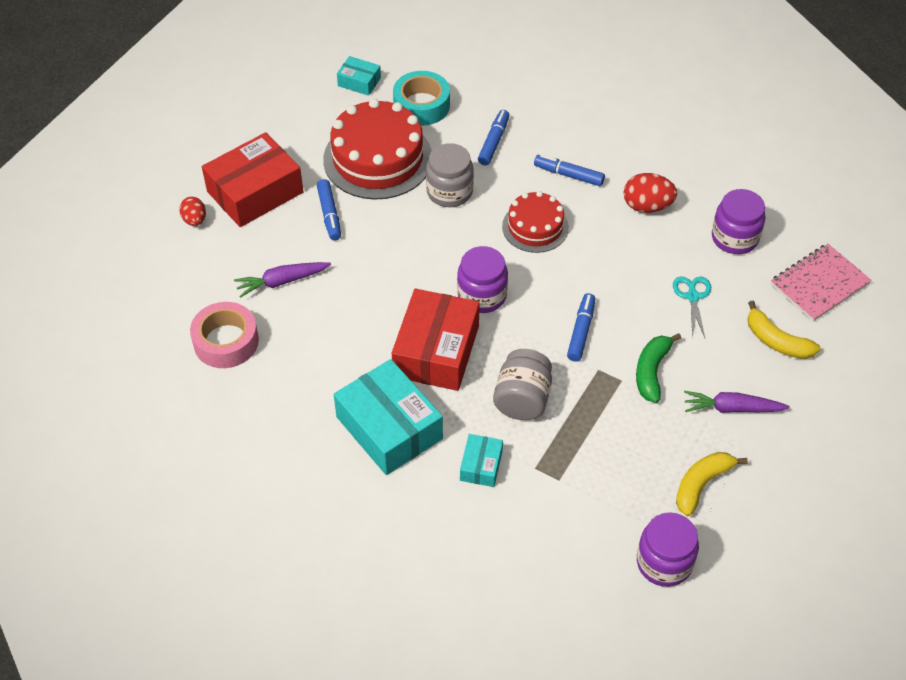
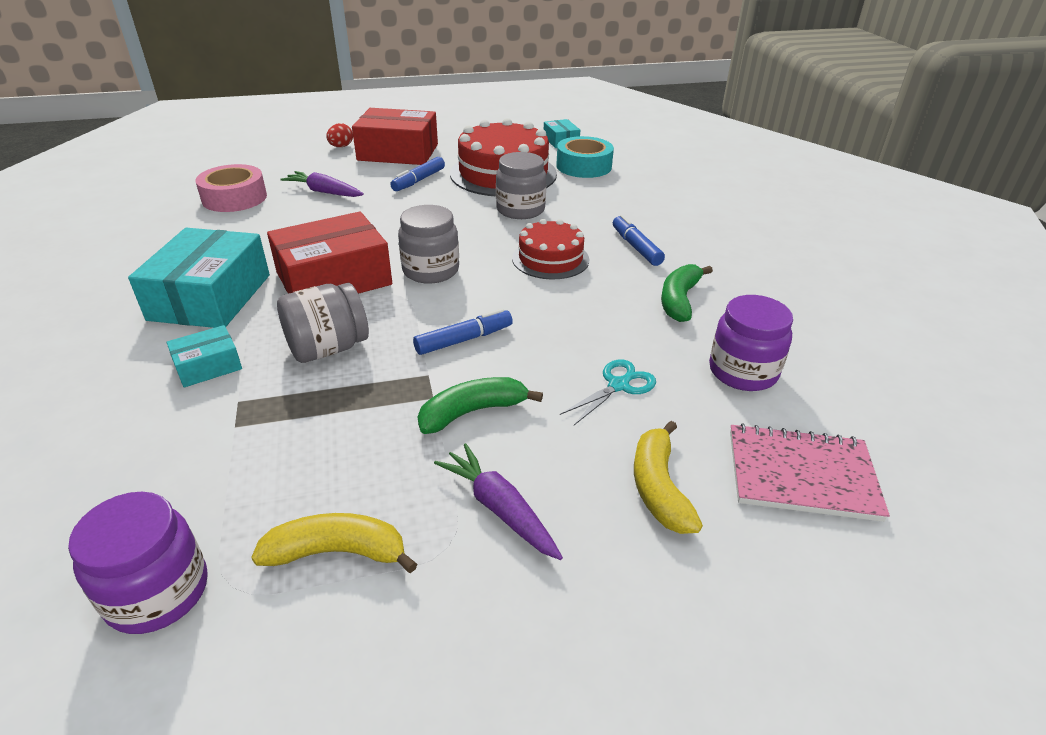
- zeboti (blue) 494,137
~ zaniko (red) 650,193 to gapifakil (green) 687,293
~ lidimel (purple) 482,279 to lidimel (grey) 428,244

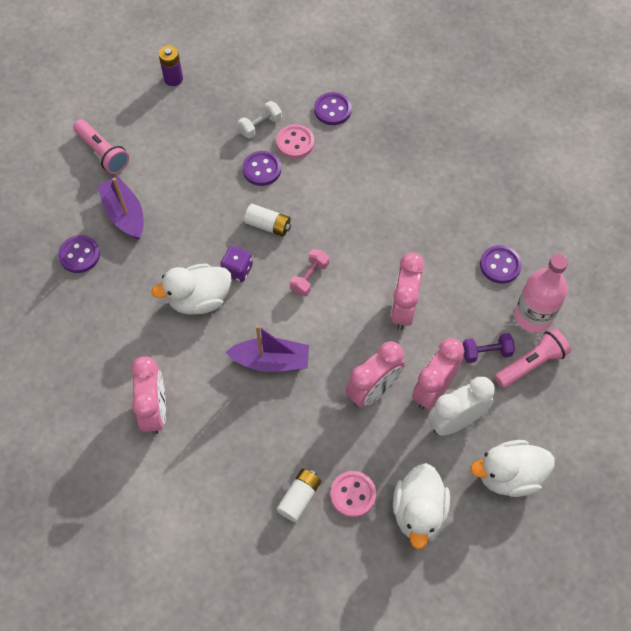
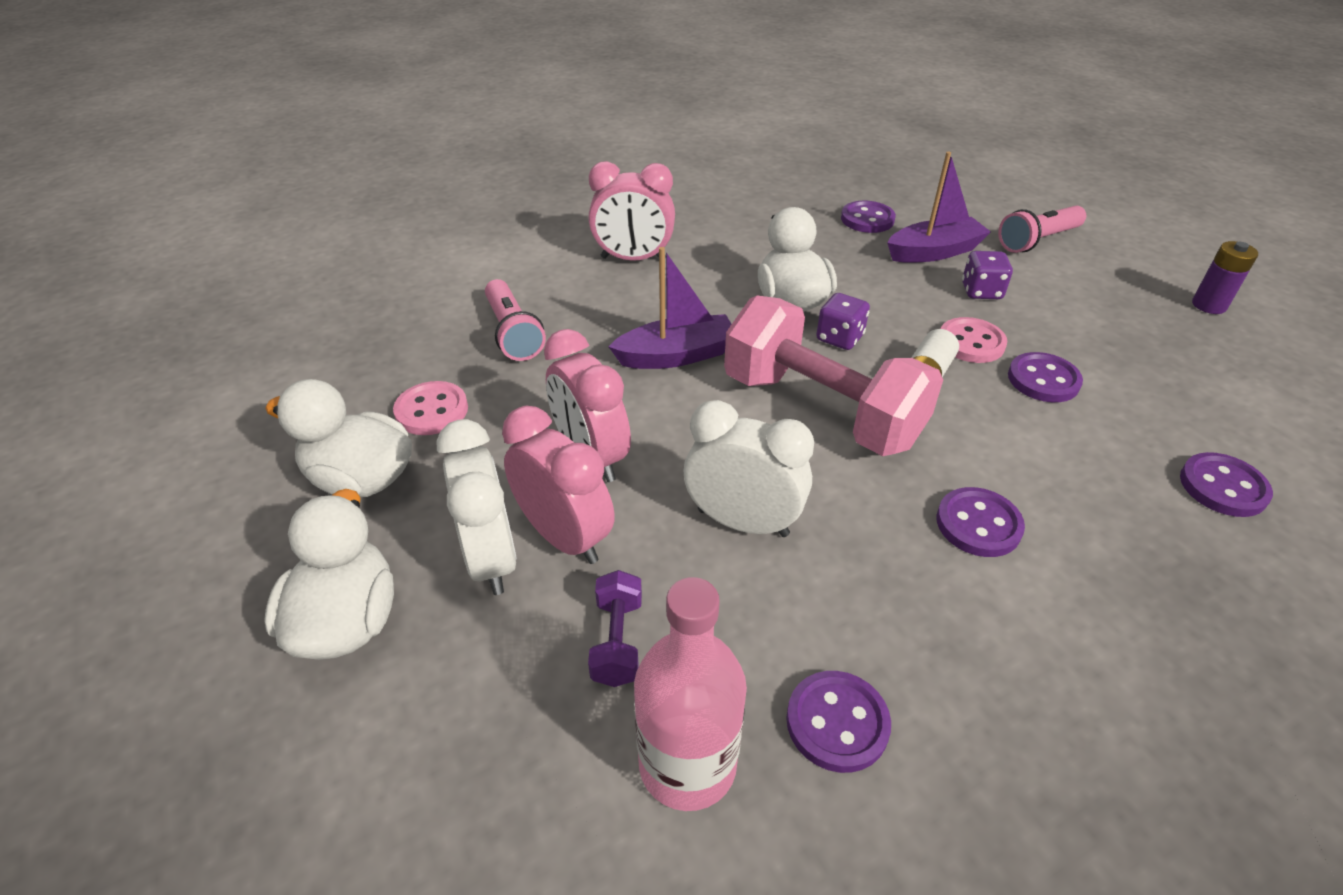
- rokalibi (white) 260,120
~ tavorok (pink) 295,141 to 974,340
~ rokalibi (pink) 309,272 = 833,375 x2.44
~ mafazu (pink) 407,291 to mafazu (white) 749,468
~ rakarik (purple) 267,348 = 670,308 120 degrees counterclockwise
~ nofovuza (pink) 532,358 to 515,320
- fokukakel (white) 298,495
+ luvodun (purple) 987,275
+ tavorok (purple) 981,522

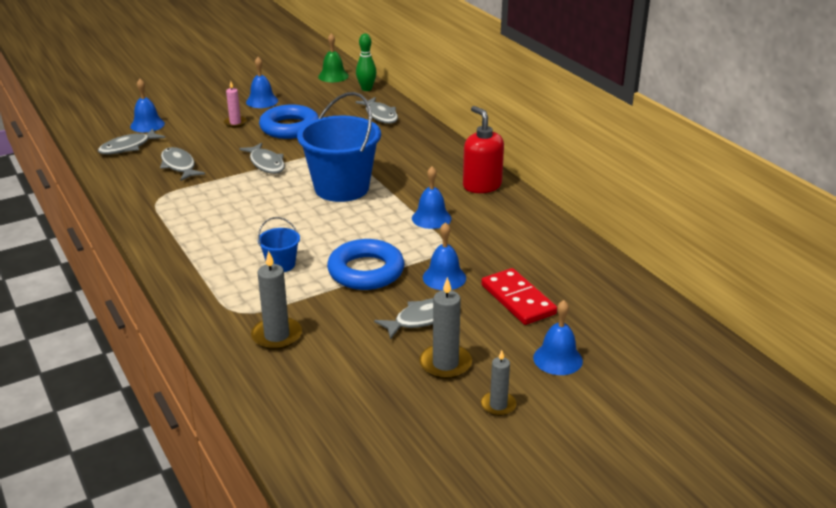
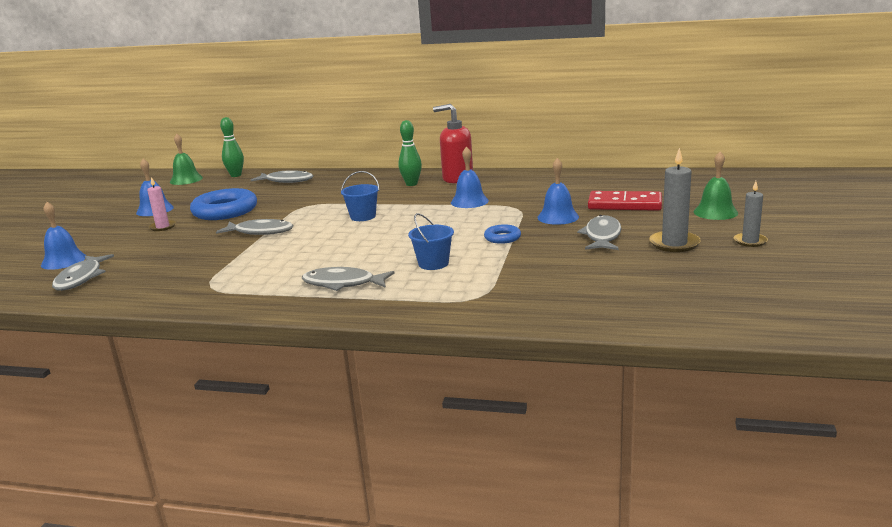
~ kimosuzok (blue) 339,147 = 360,196 x0.45
~ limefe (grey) 182,164 to 348,279
~ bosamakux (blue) 365,264 = 502,234 x0.48
- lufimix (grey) 276,300
~ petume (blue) 558,337 to petume (green) 716,186
+ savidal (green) 410,153

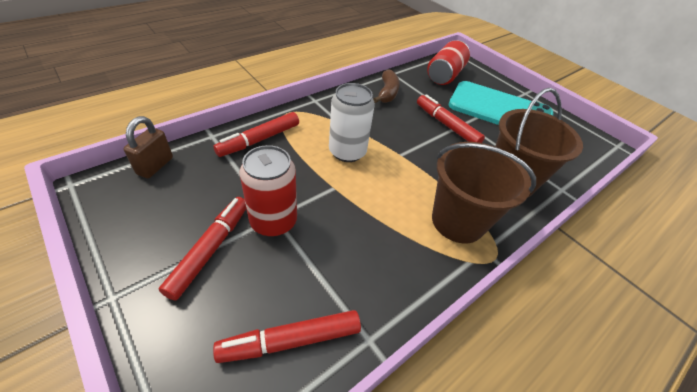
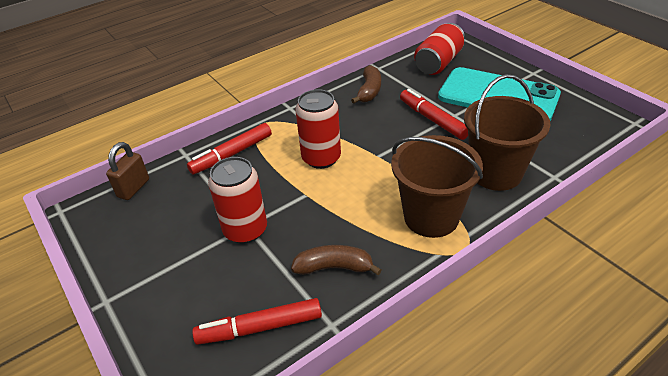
~ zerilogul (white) 352,122 to zerilogul (red) 318,129
- zeboti (red) 202,249
+ gapifakil (brown) 336,260

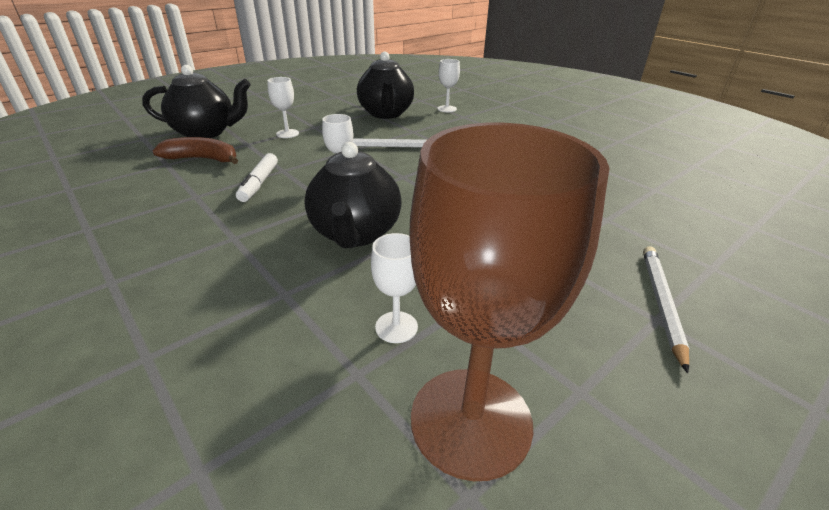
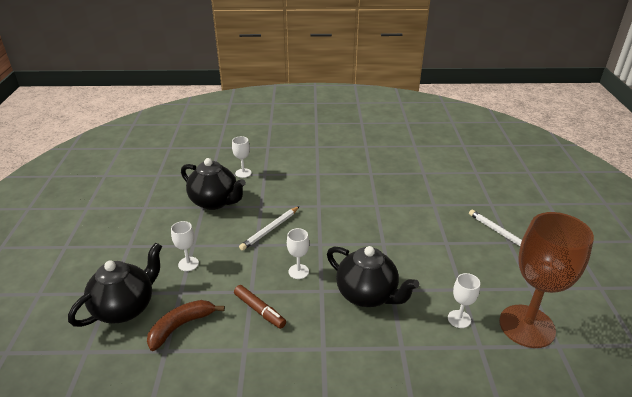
~ zeboti (white) 257,177 to zeboti (brown) 260,307

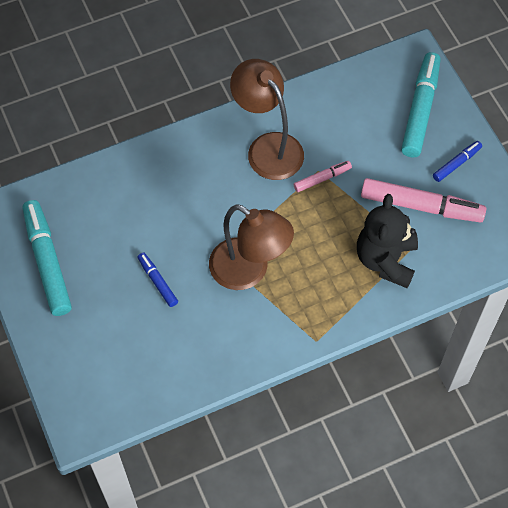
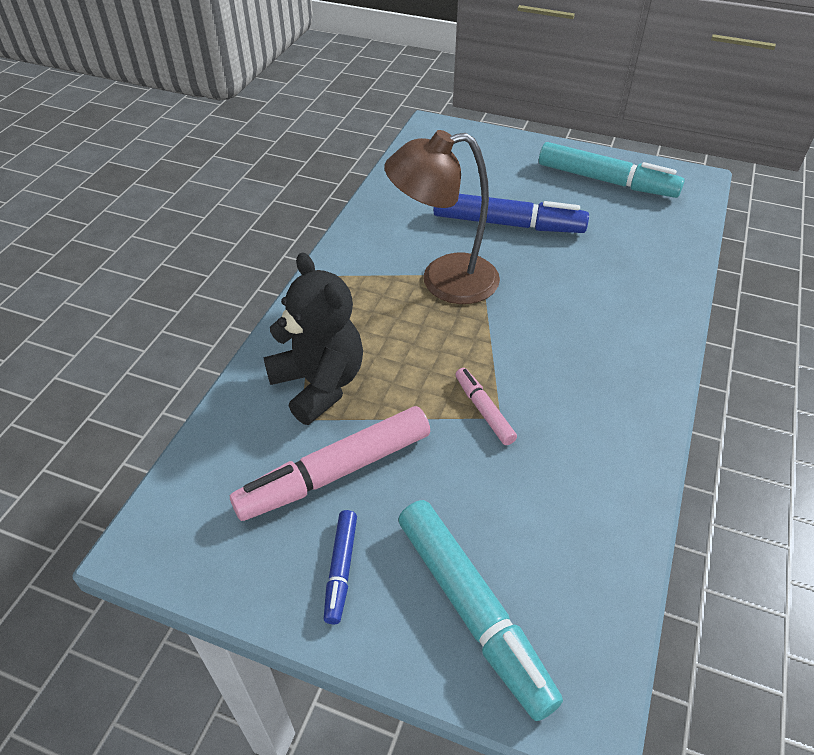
- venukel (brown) 267,119
~ zeboti (pink) 323,176 = 486,406 135 degrees clockwise
~ zeboti (blue) 158,280 = 511,213 x1.97

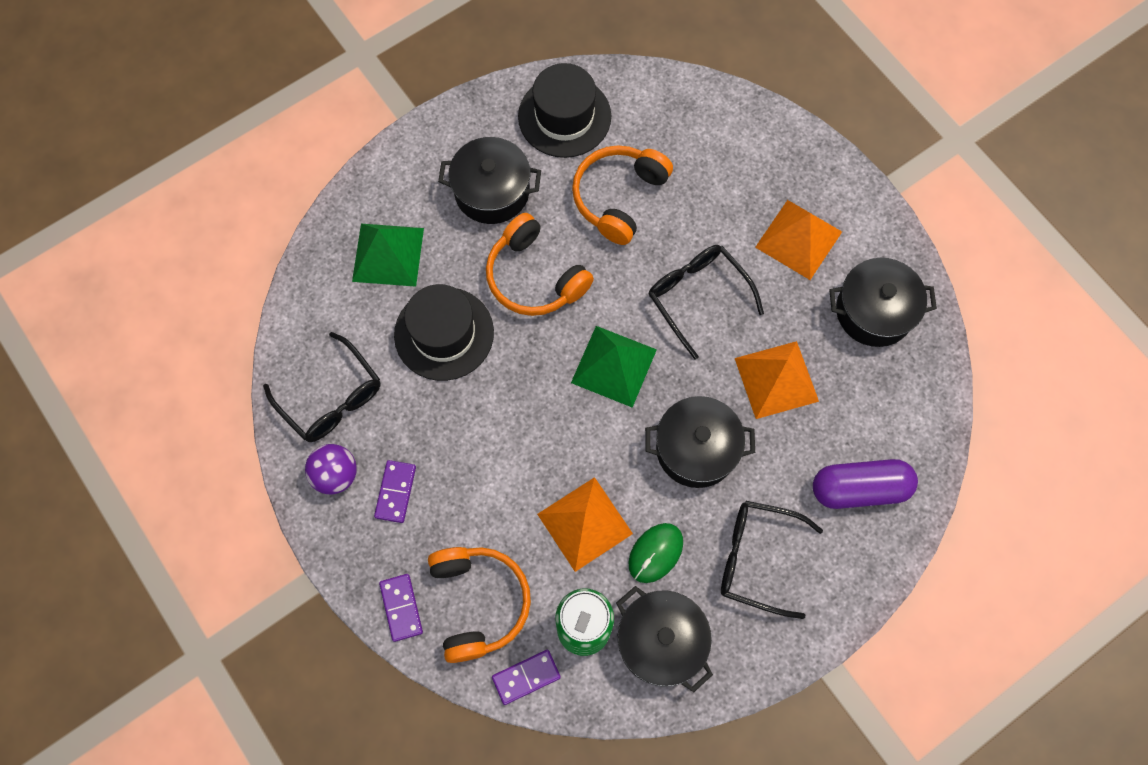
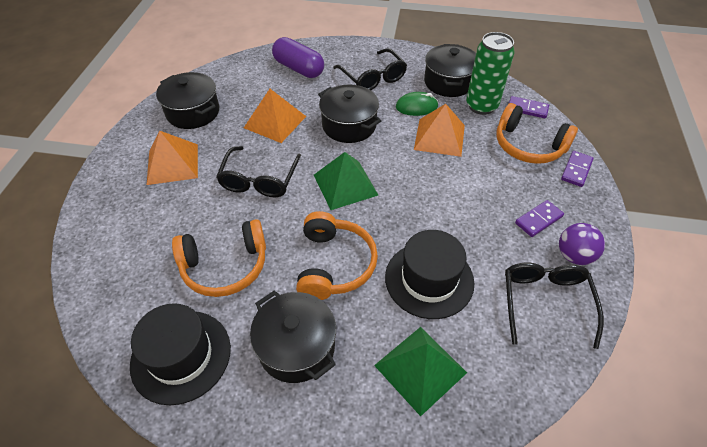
~ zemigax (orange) 479,605 = 537,133 90 degrees counterclockwise

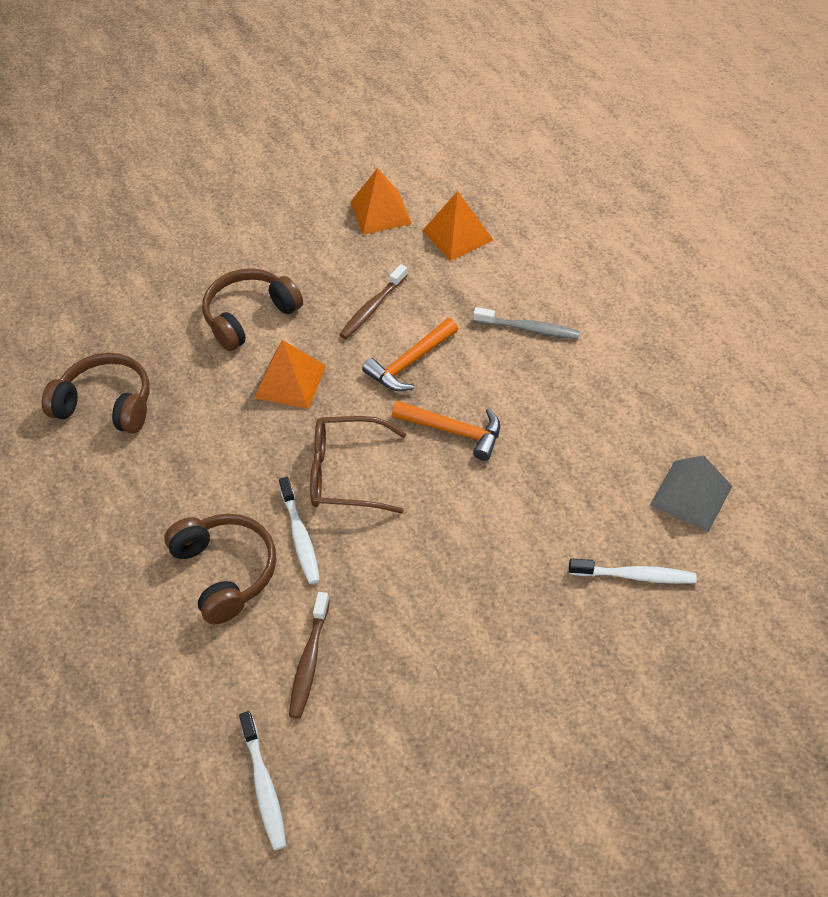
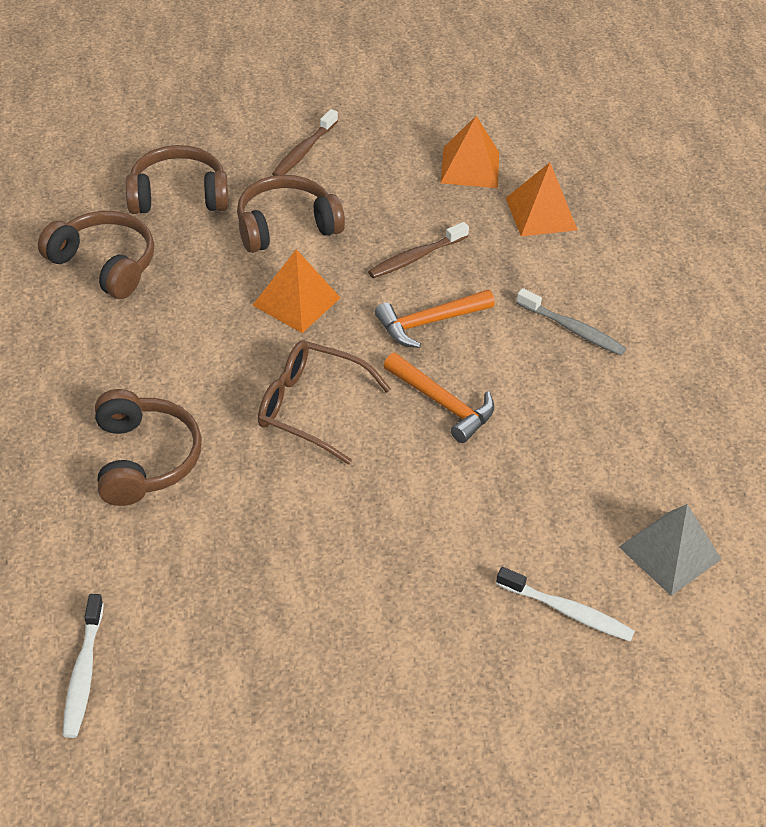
- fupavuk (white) 299,530
~ fupavuk (brown) 309,655 to 305,142
+ zemigax (brown) 177,179

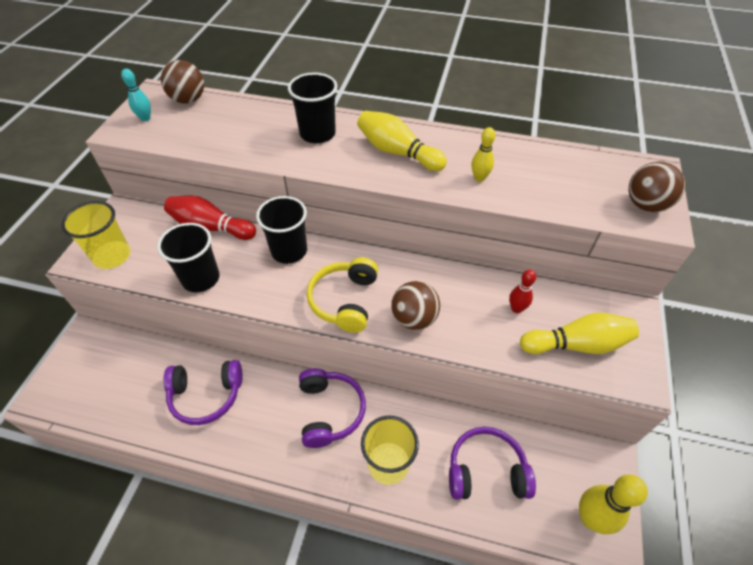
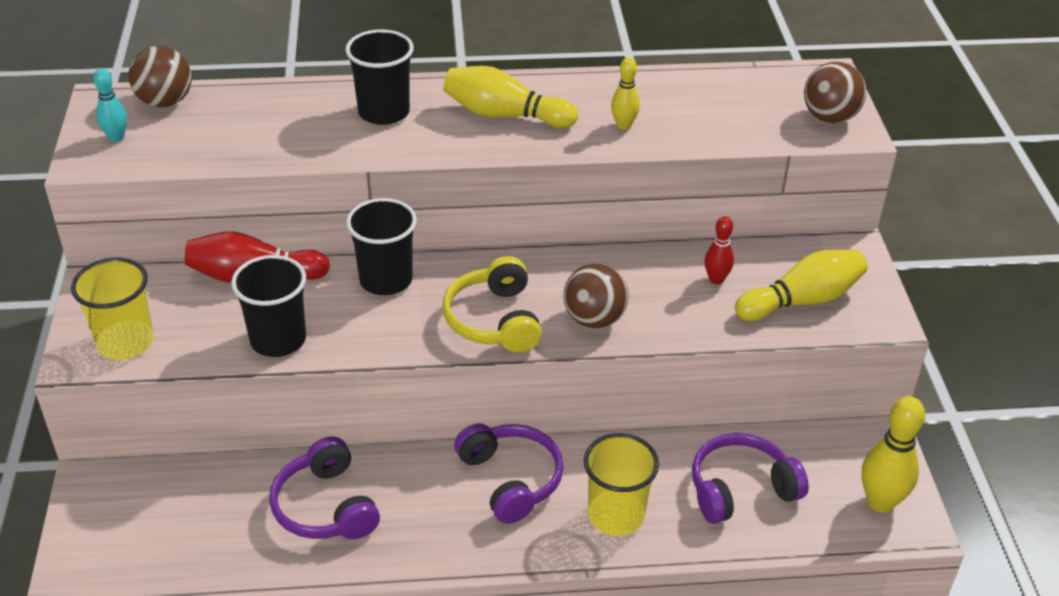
~ zemigax (purple) 202,392 = 324,487 90 degrees clockwise

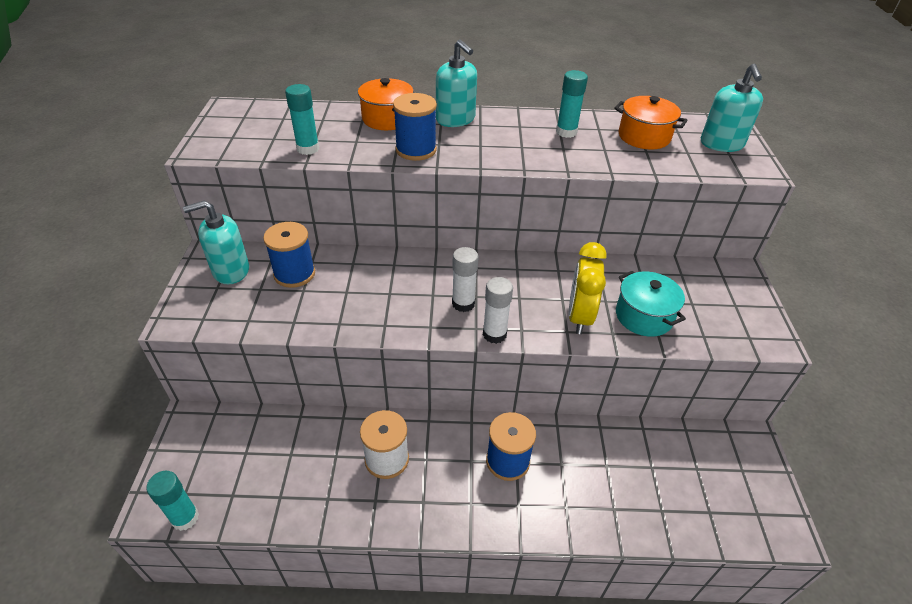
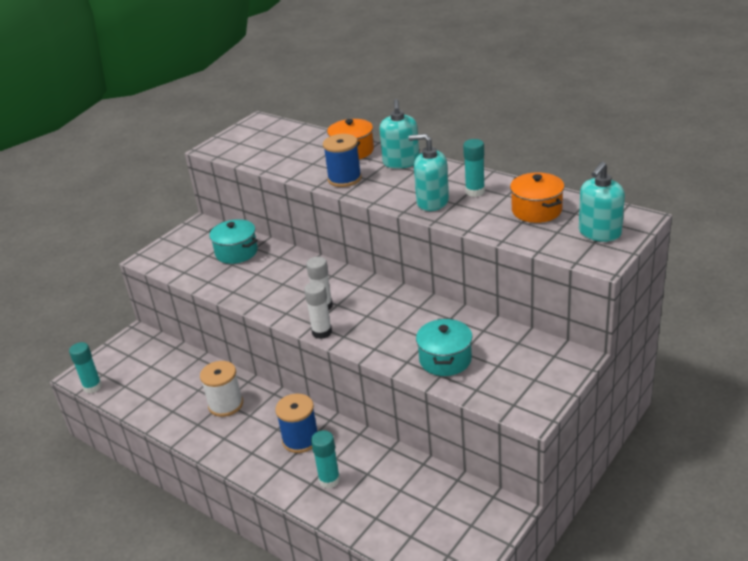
~ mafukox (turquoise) 302,119 to 325,459
~ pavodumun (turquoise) 216,242 to 428,172
~ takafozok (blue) 289,255 to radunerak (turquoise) 233,241
- mafazu (yellow) 588,288

